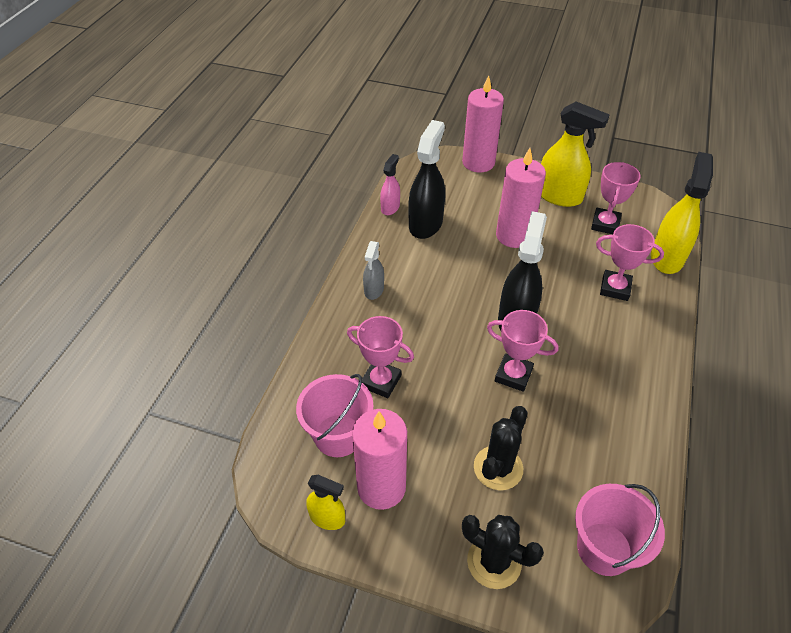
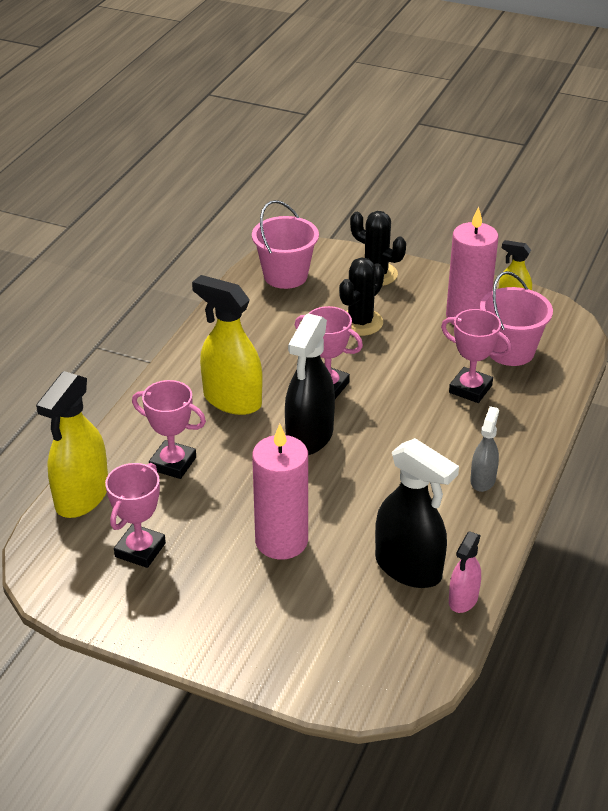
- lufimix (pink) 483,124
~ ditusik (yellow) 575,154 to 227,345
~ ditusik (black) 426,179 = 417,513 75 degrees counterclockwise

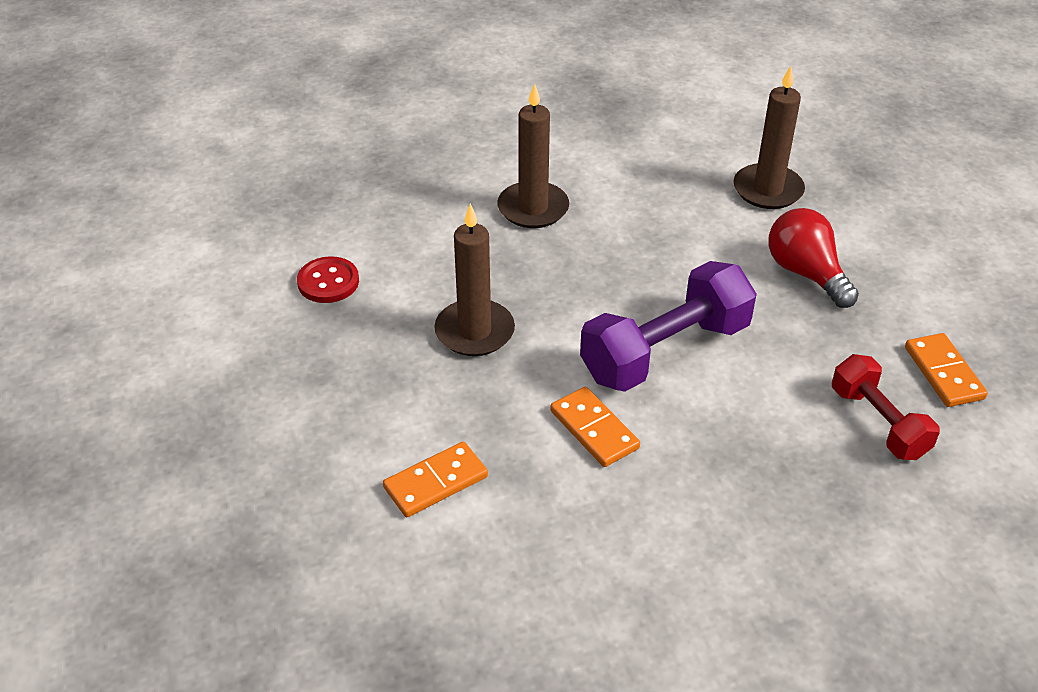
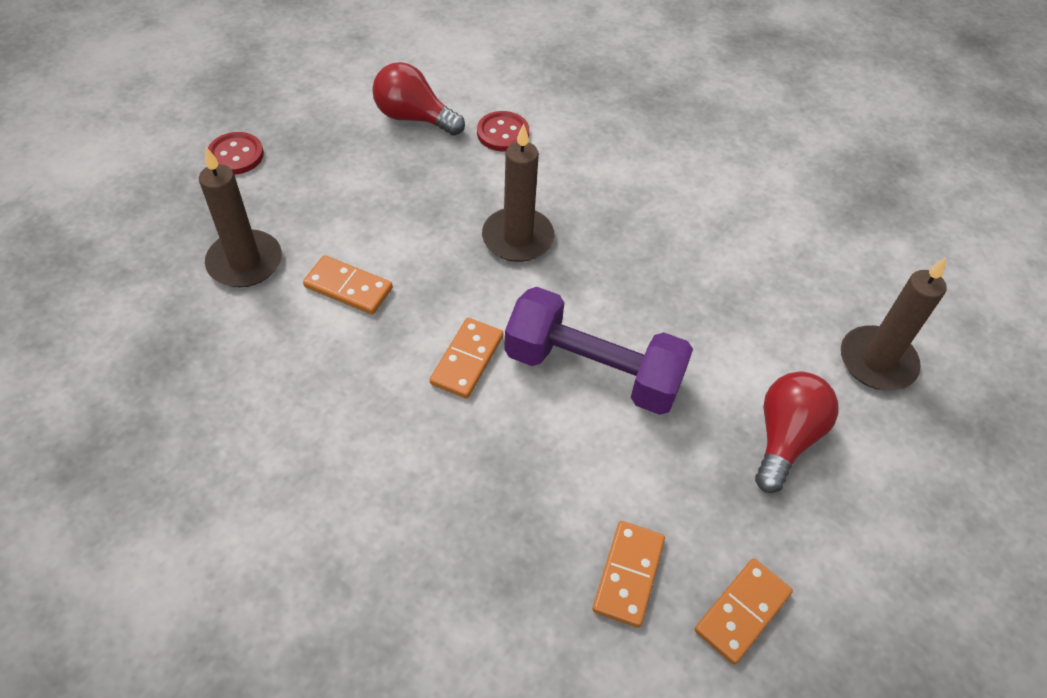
~ lufimix (brown) 533,155 to 240,217
~ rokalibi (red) 886,407 to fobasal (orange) 628,574
+ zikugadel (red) 418,99
+ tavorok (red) 236,153

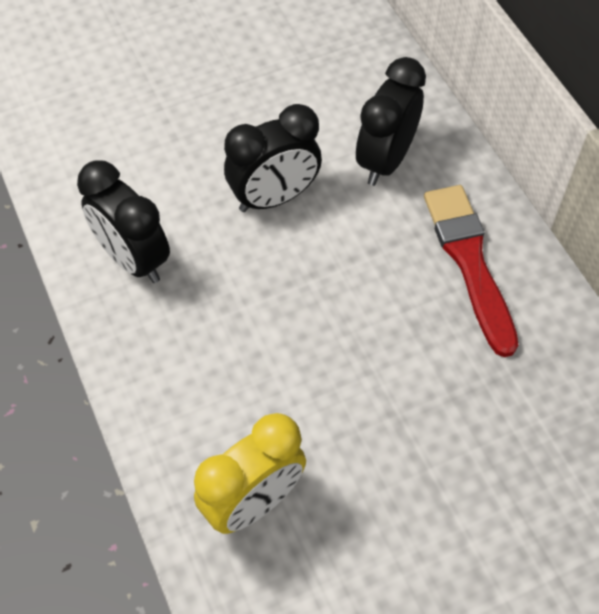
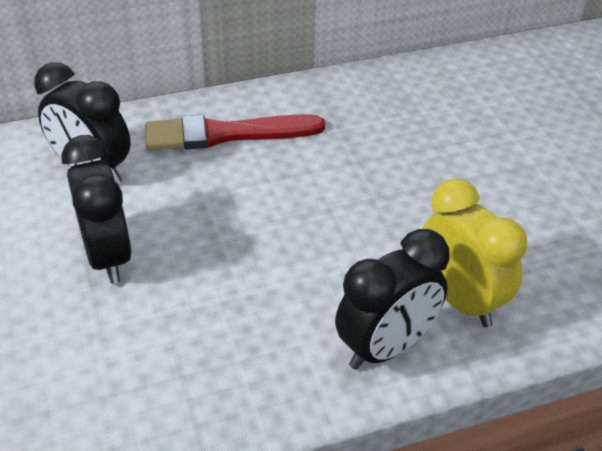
~ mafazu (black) 123,222 to 392,299

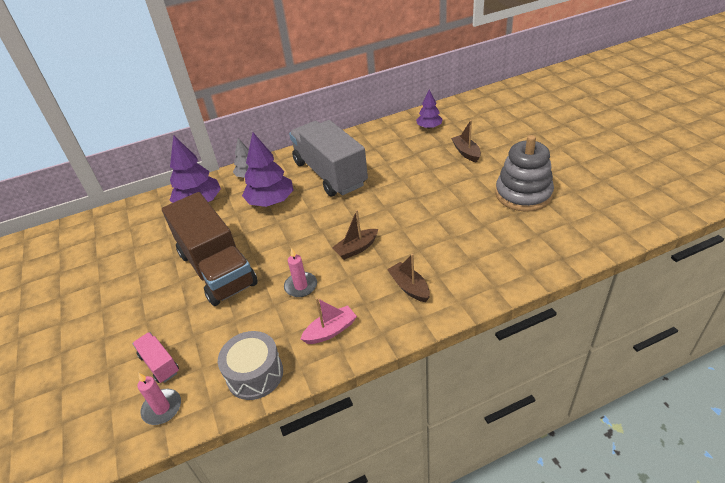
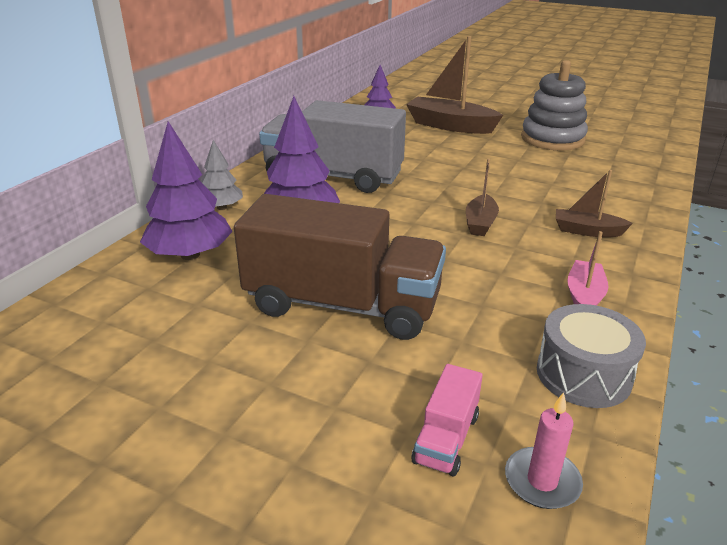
~ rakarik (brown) 466,141 = 454,85 x1.83
- lufimix (pink) 300,272
~ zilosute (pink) 155,357 = 447,420 75 degrees counterclockwise

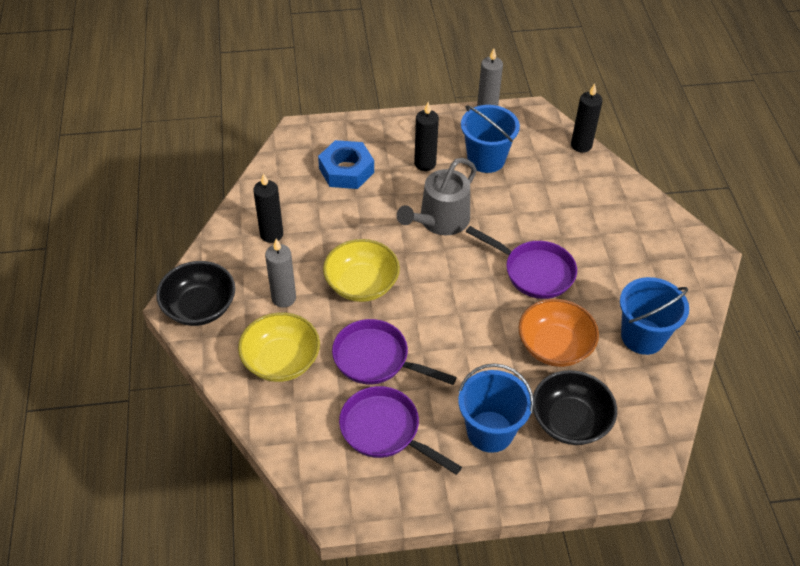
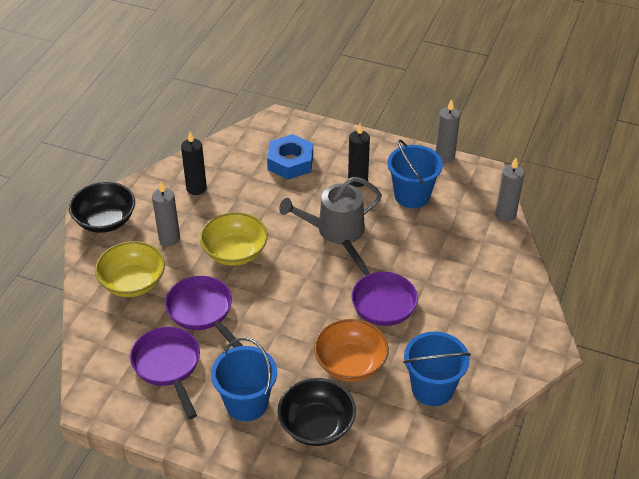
~ lufimix (black) 587,118 to lufimix (grey) 509,190

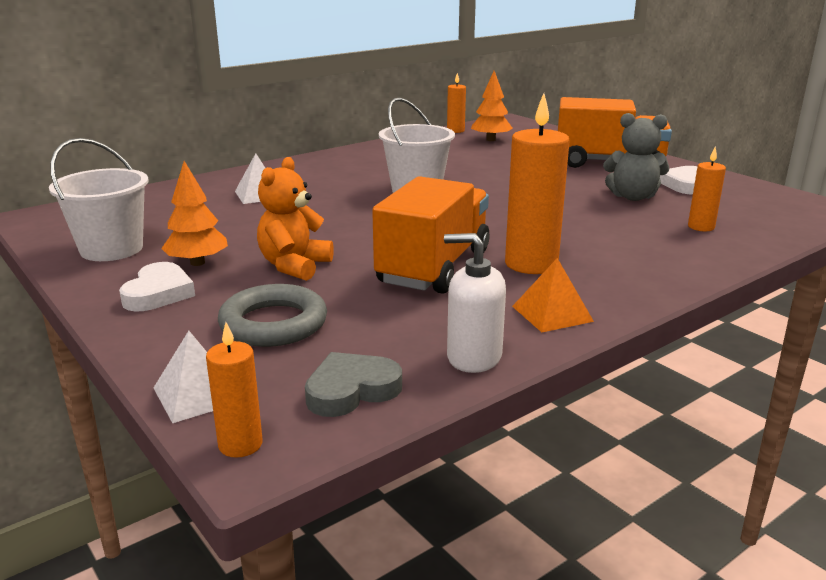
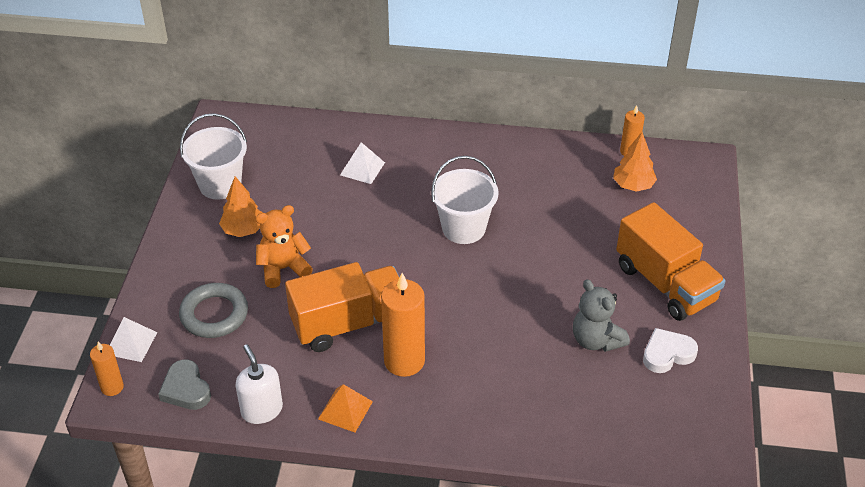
- lufimix (orange) 707,189
- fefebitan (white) 157,286
~ fefebitan (grey) 353,384 = 184,384 135 degrees counterclockwise

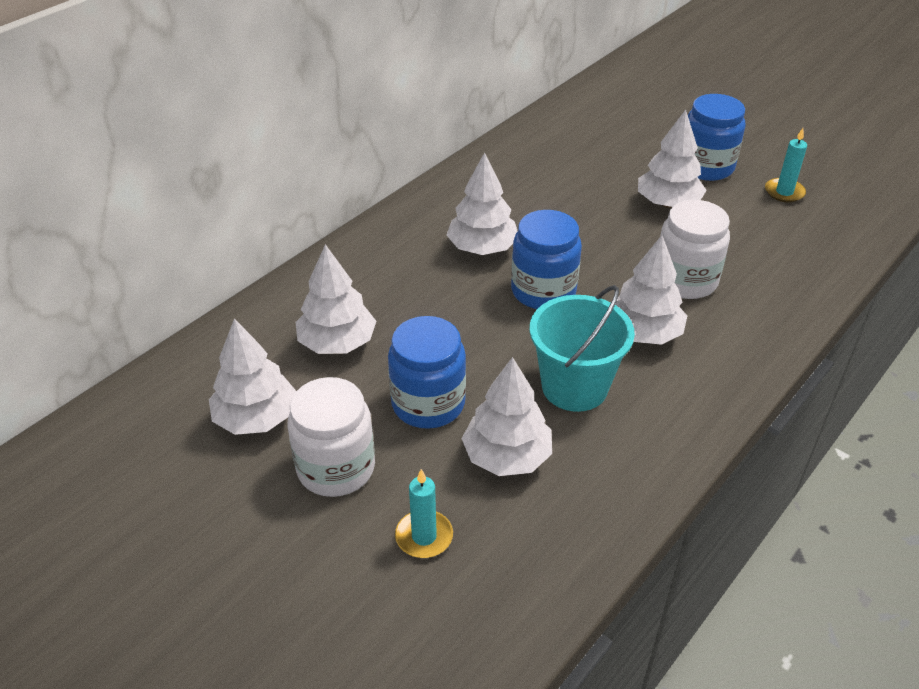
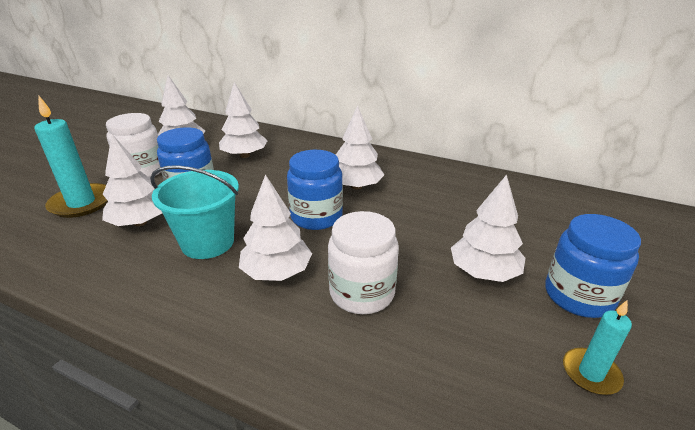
~ lufimix (turquoise) 424,513 = 71,156 x1.73

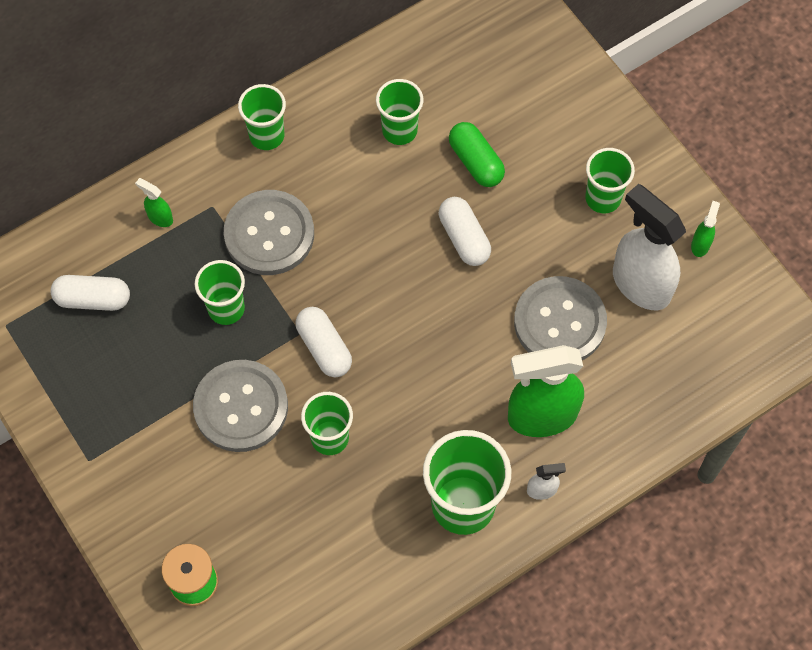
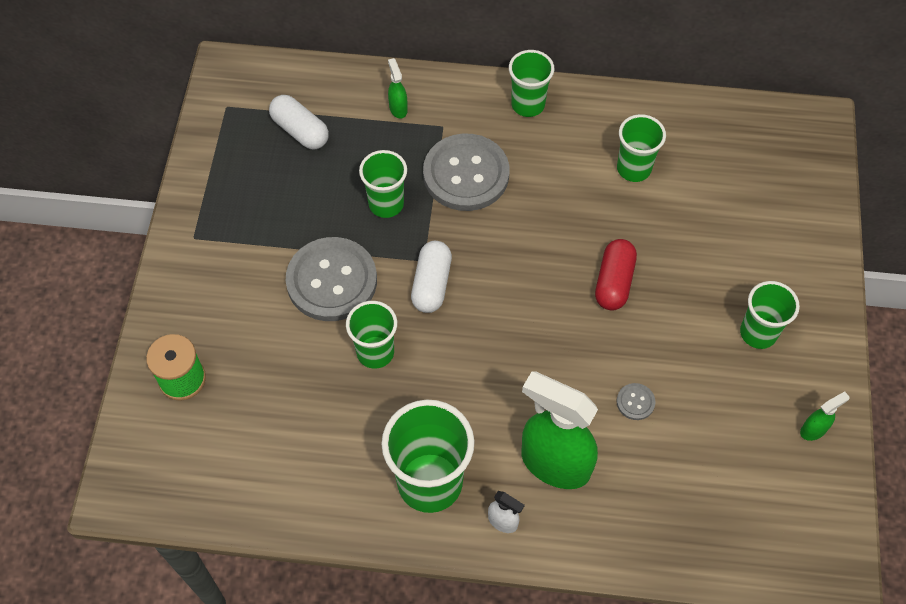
- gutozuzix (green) 477,154
- ditusik (white) 649,247
~ gutozuzix (white) 465,231 to gutozuzix (red) 616,274
~ tavorok (grey) 560,318 = 636,401 x0.40

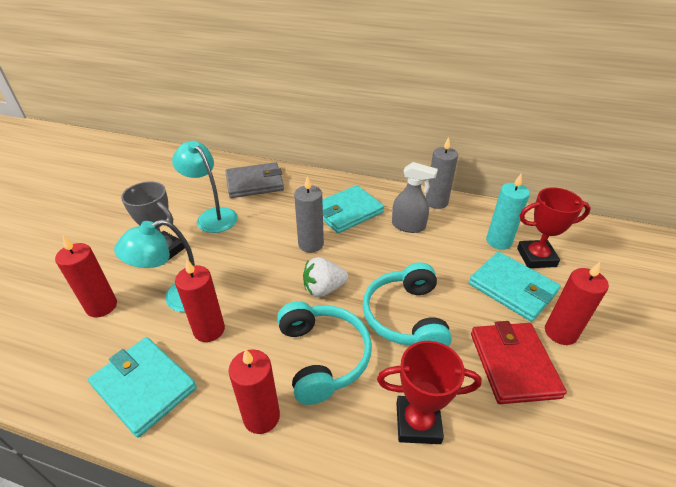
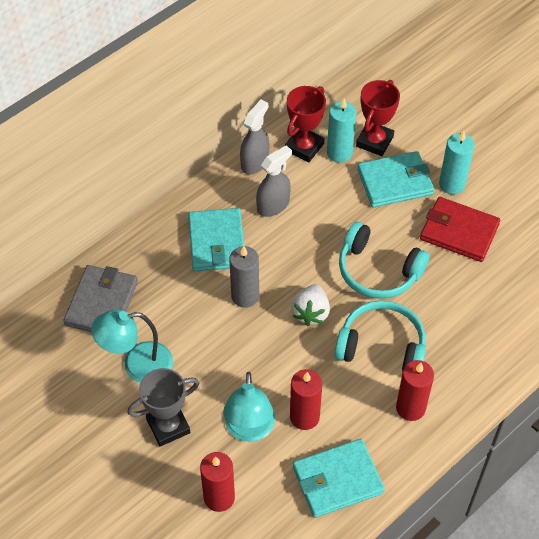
~ lufimix (grey) 442,173 to ditusik (grey) 254,137
~ lufimix (red) 577,303 to lufimix (turquoise) 457,162
~ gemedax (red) 429,392 to 305,124

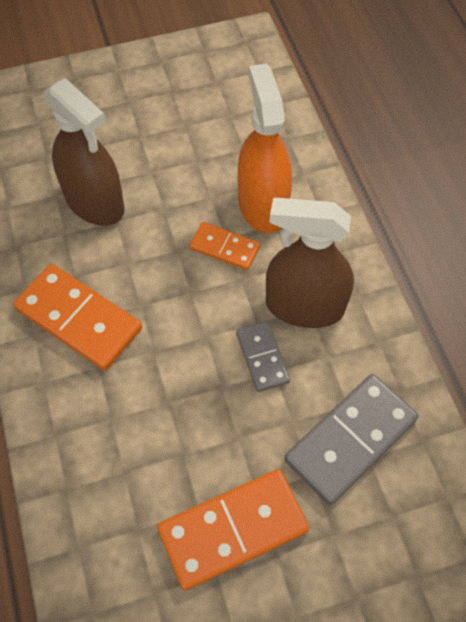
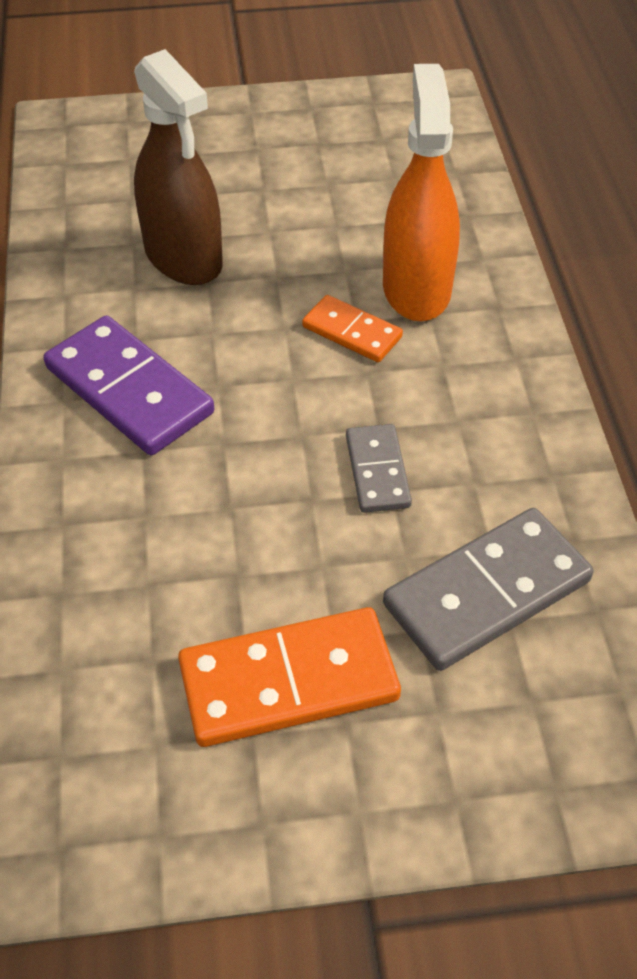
- ditusik (brown) 310,263
~ fobasal (orange) 77,317 to fobasal (purple) 128,385

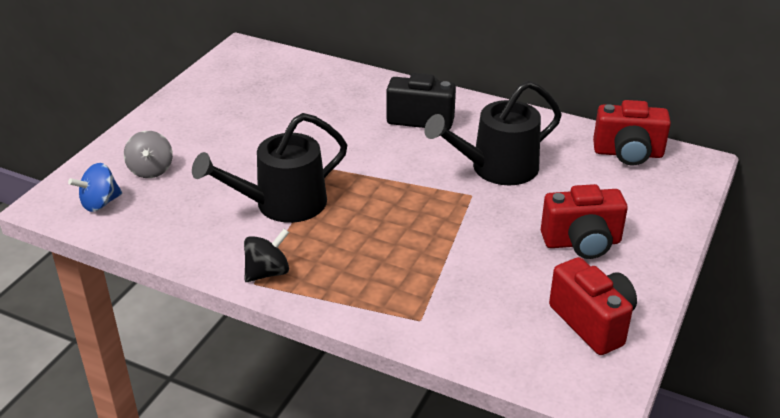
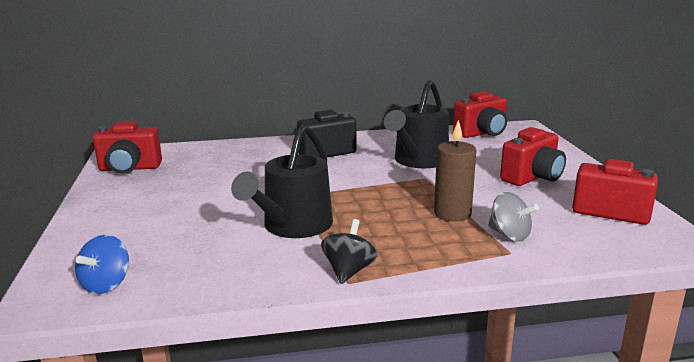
~ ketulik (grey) 148,154 to 513,217
+ lufimix (brown) 455,170
+ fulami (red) 127,147

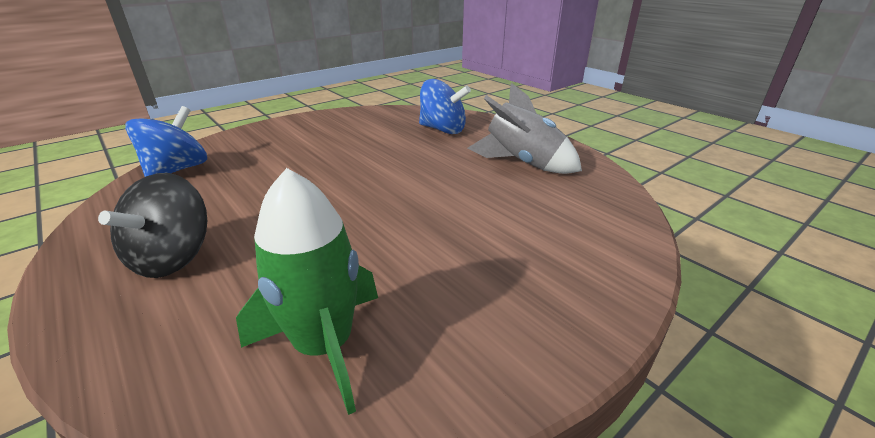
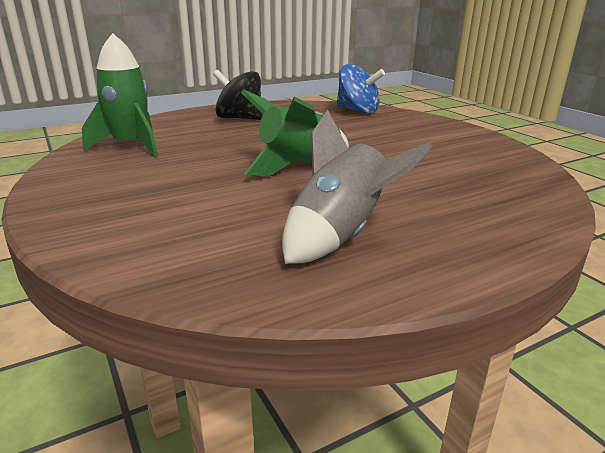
- ketulik (blue) 445,106
+ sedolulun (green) 295,132

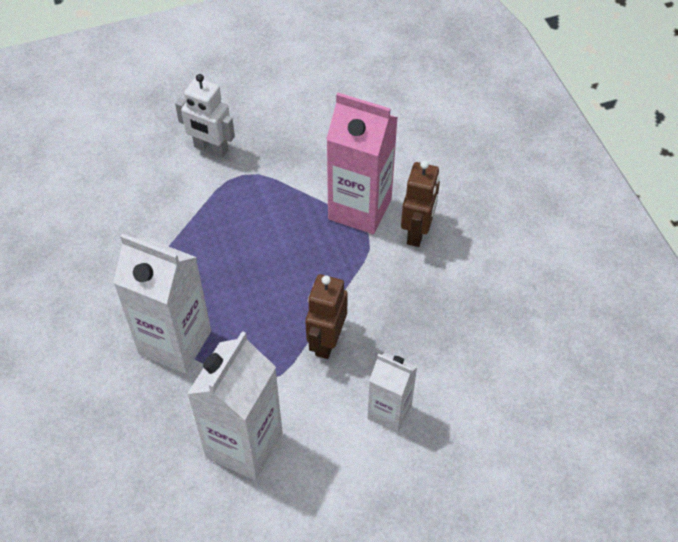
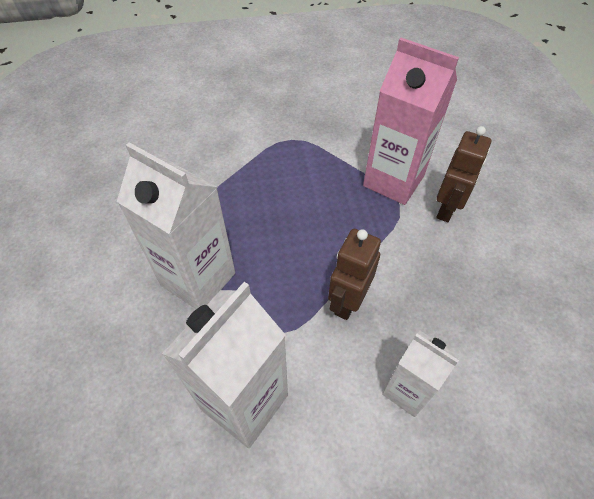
- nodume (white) 205,116

